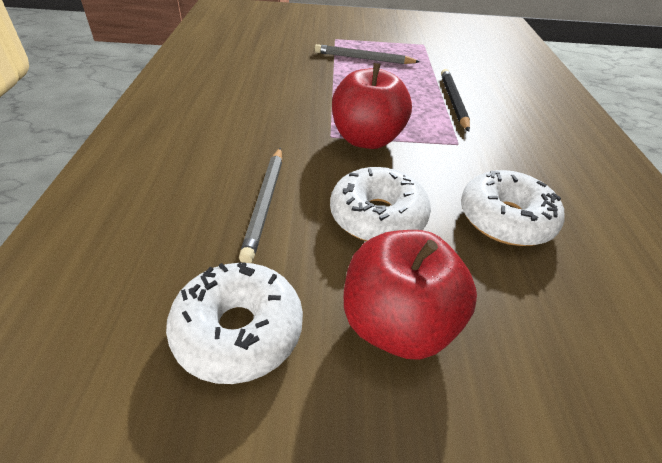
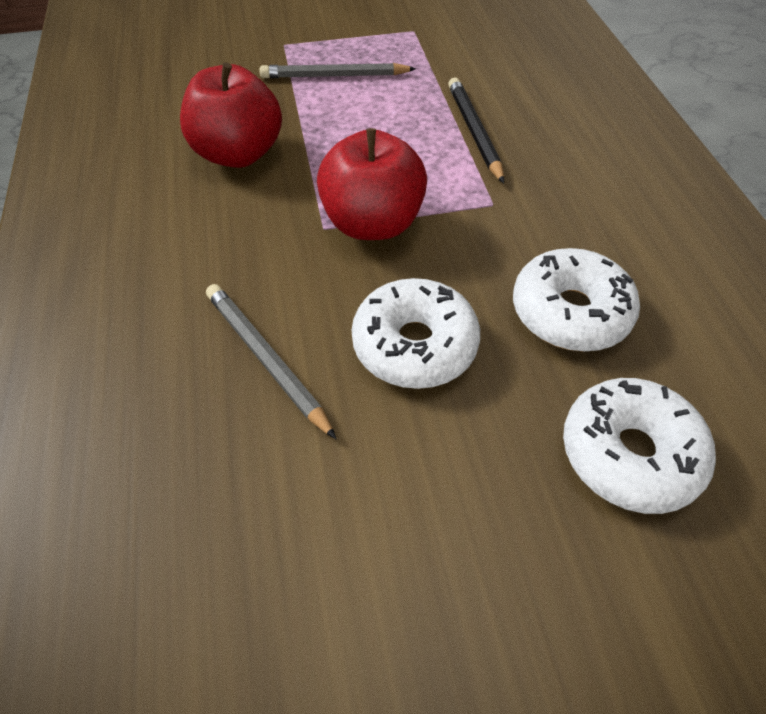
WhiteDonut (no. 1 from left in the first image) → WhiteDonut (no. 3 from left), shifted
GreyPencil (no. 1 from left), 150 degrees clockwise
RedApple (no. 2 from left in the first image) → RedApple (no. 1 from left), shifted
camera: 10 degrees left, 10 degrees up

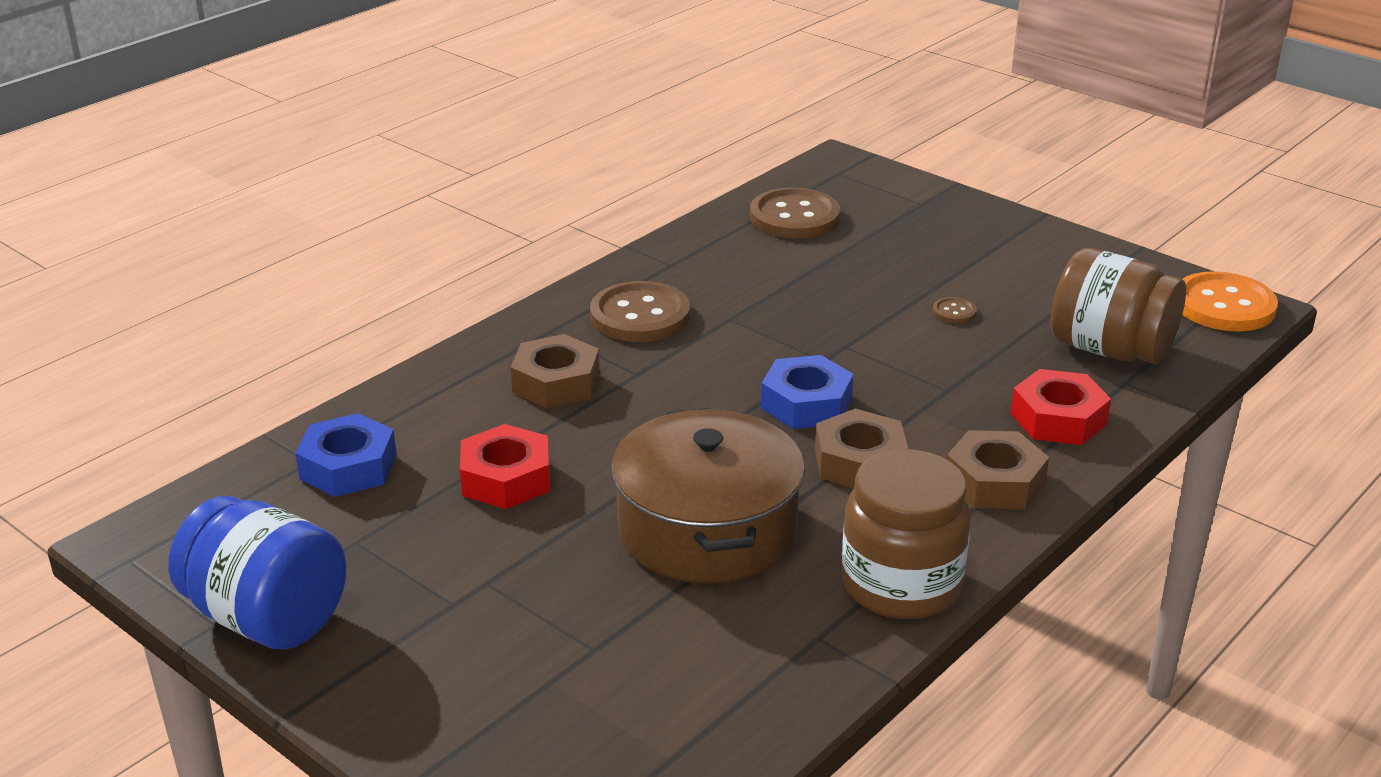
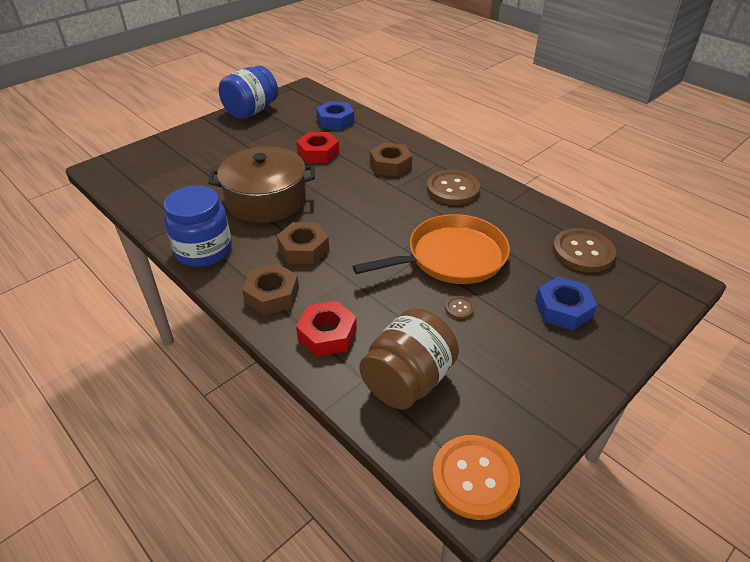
BlueNut (no. 2 from left), shifted
BrownJar (no. 1 from left) → BlueJar (no. 1 from left)
- → OrangePan
camera: 95 degrees right, 10 degrees up

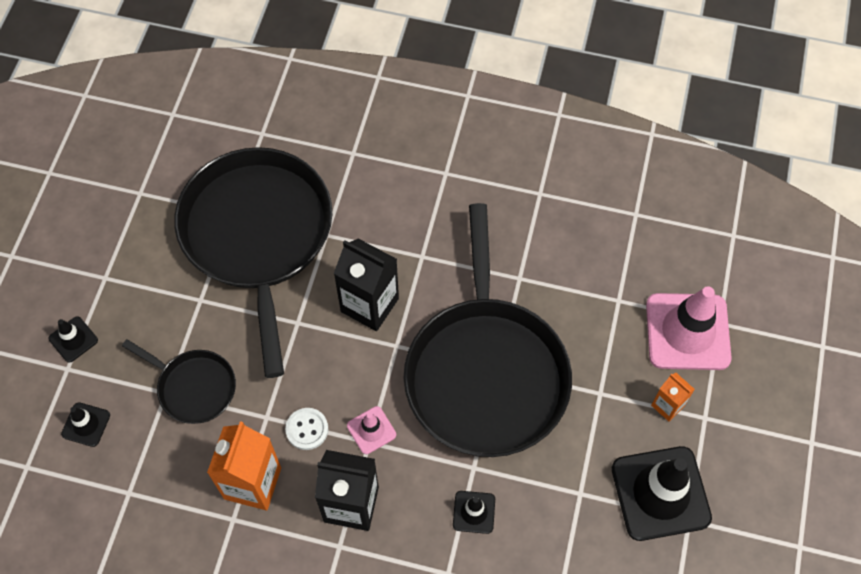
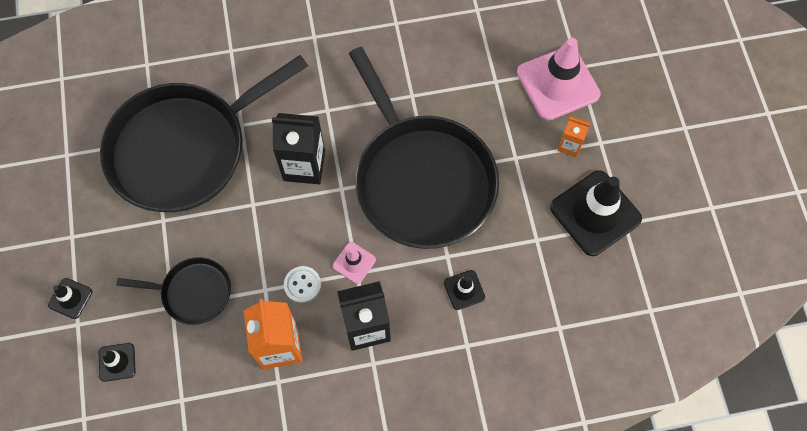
BlackPan (no. 2 from left), 90 degrees counterclockwise
camera: 25 degrees left, 5 degrees up

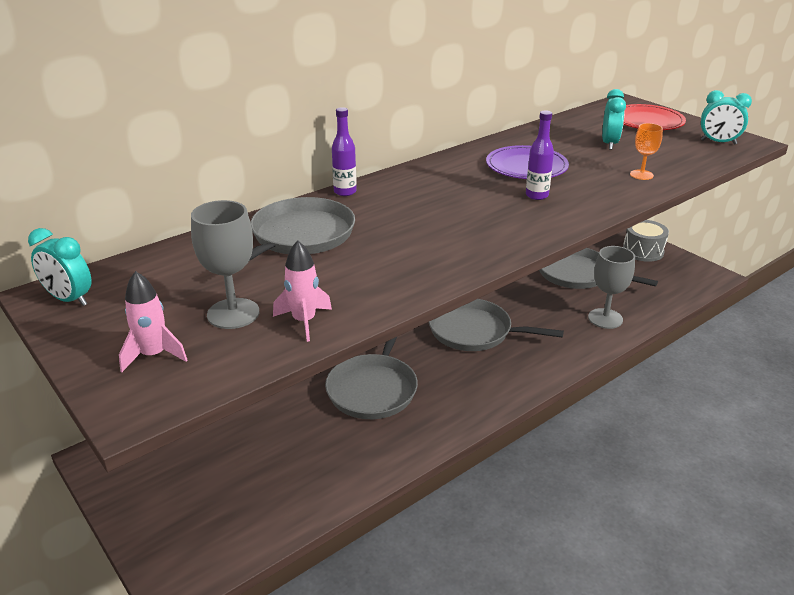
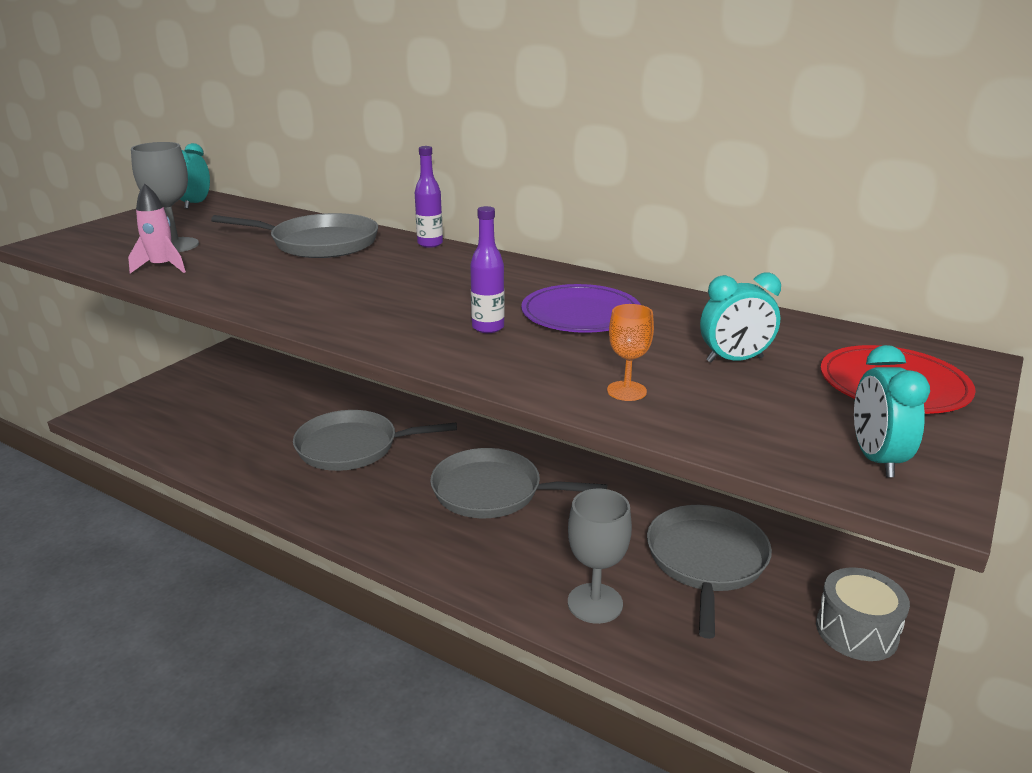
PinkRocket (no. 1 from left) → -
GreyPan (no. 3 from left), 75 degrees counterclockwise
camera: 70 degrees right, 5 degrees down

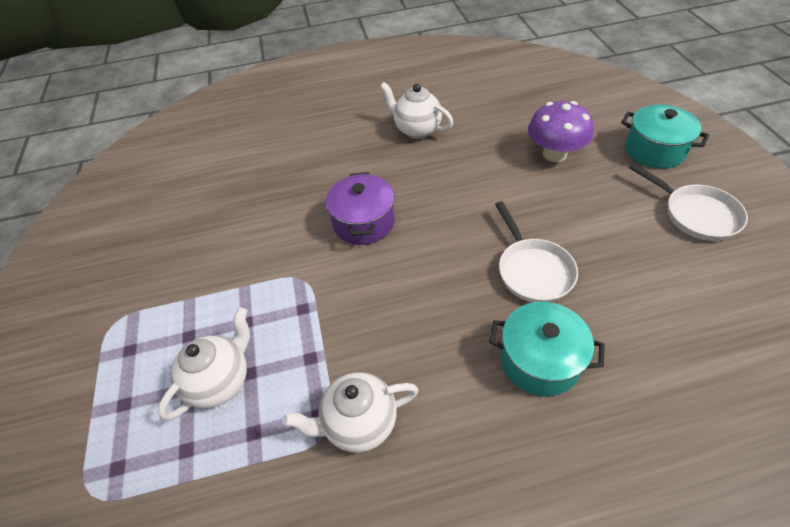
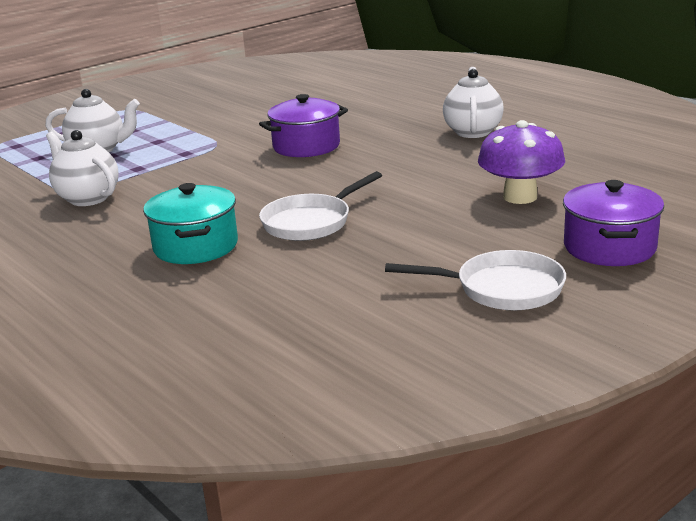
TurquoisePot (no. 2 from left) → PurplePot (no. 2 from left)
WhitePan (no. 2 from left), 105 degrees counterclockwise
camera: 60 degrees right, 25 degrees down

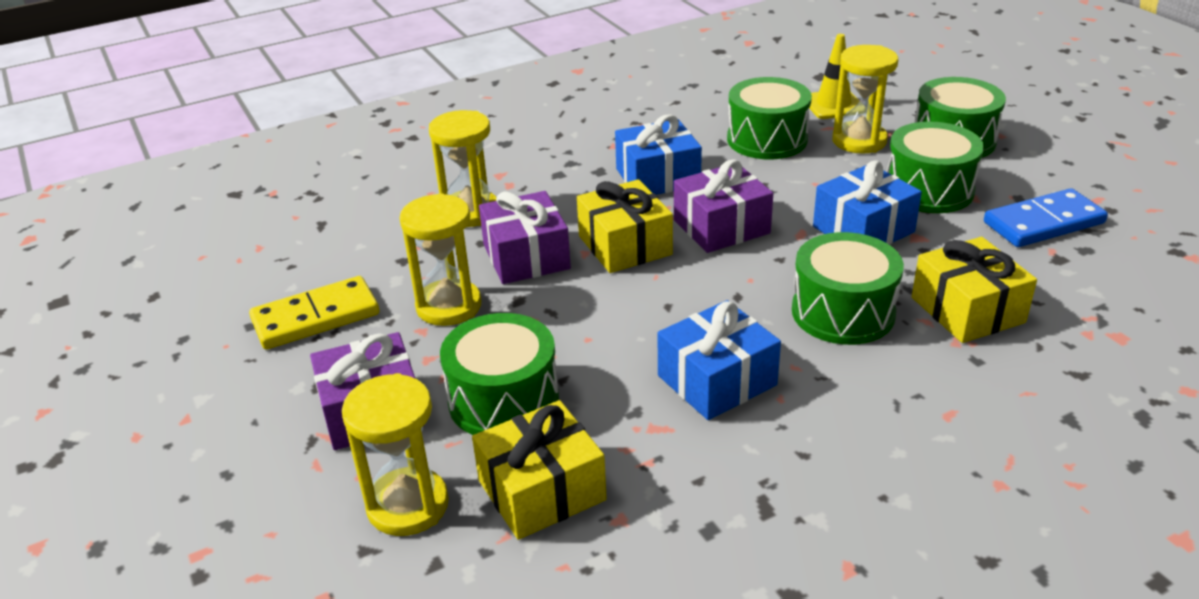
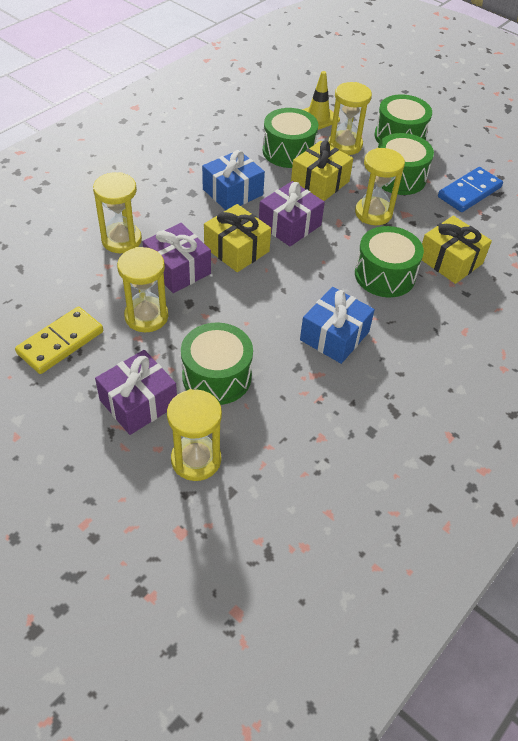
YellowGift (no. 1 from left in the first image) → YellowGift (no. 2 from left), shifted
BlueGift (no. 3 from left) → YellowHourglass (no. 5 from left)
camera: 25 degrees left, 15 degrees up

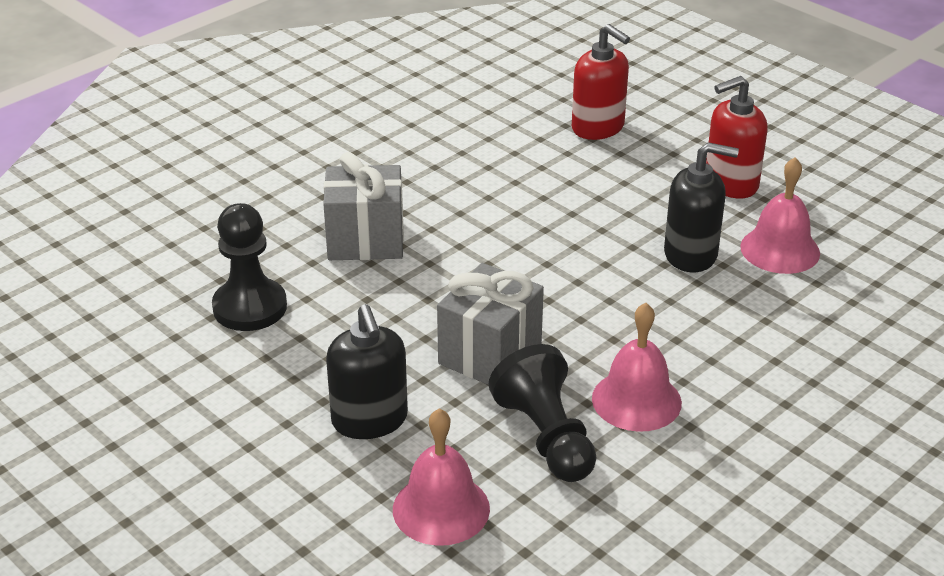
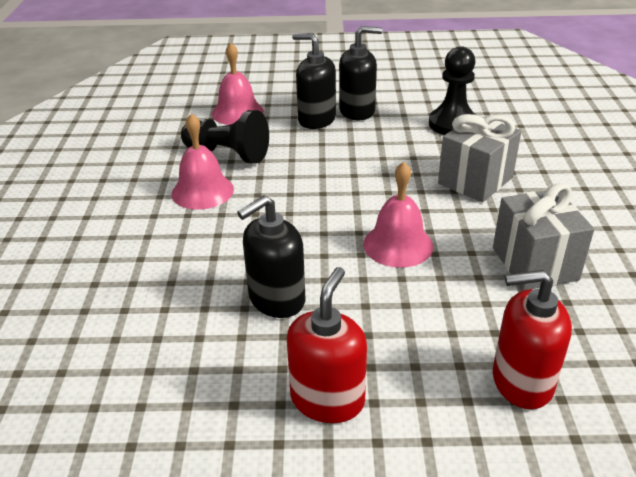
GreyGift (no. 2 from left), shifted
PinkBell (no. 3 from left), shifted
- → BlackSoapDispenser (no. 3 from left)
camera: 135 degrees right, 0 degrees up

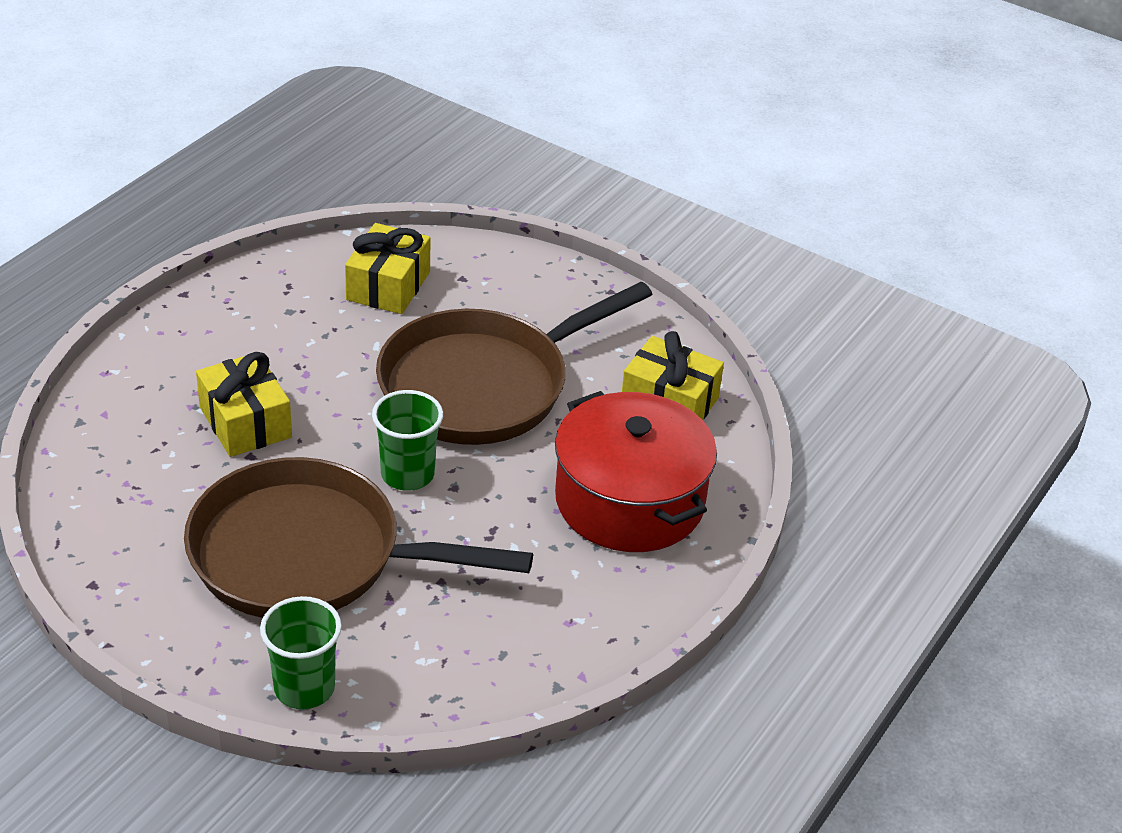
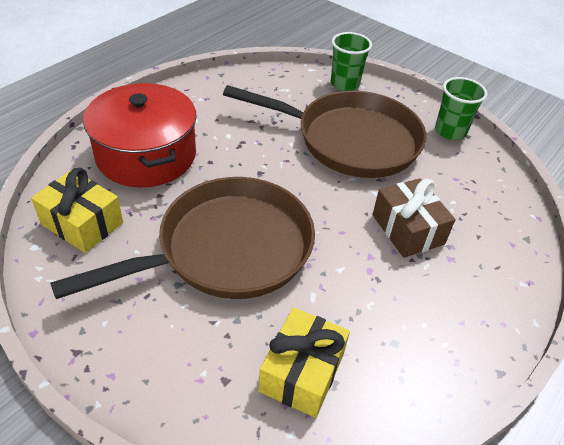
YellowGift (no. 1 from left) → BrownGift
GreenCup (no. 2 from left), shifted
camera: 175 degrees left, 5 degrees up

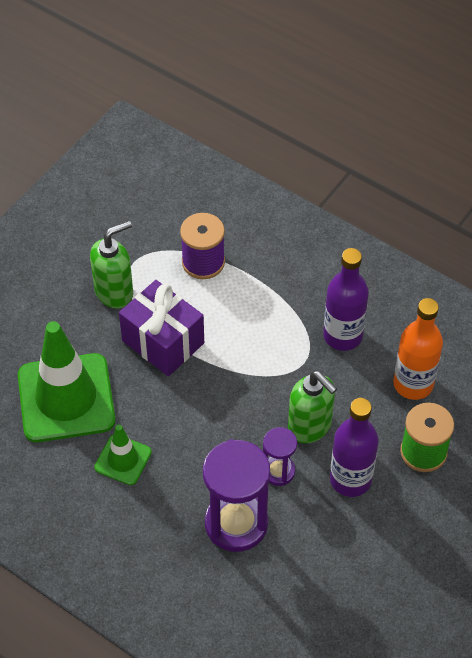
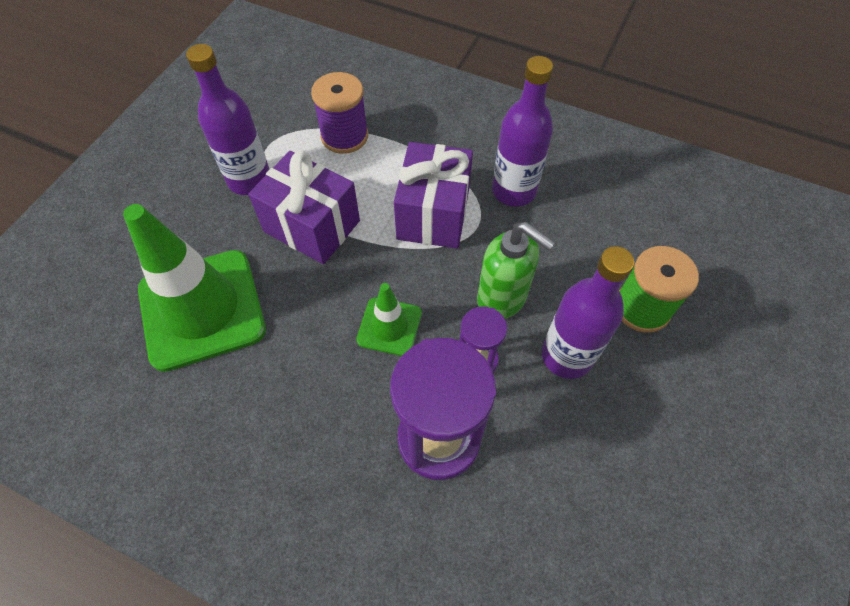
GreenSoapDispenser (no. 1 from left) → PurpleBottle (no. 1 from left)
GreenTrafficCone (no. 2 from left), shifted
OrangeBottle → -
- → PurpleGift (no. 2 from left)
camera: 10 degrees left, 5 degrees up

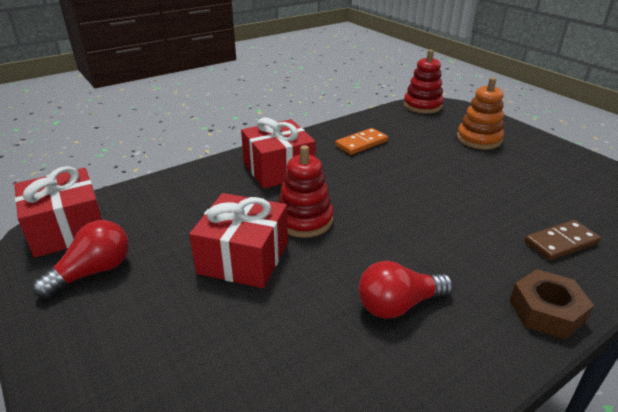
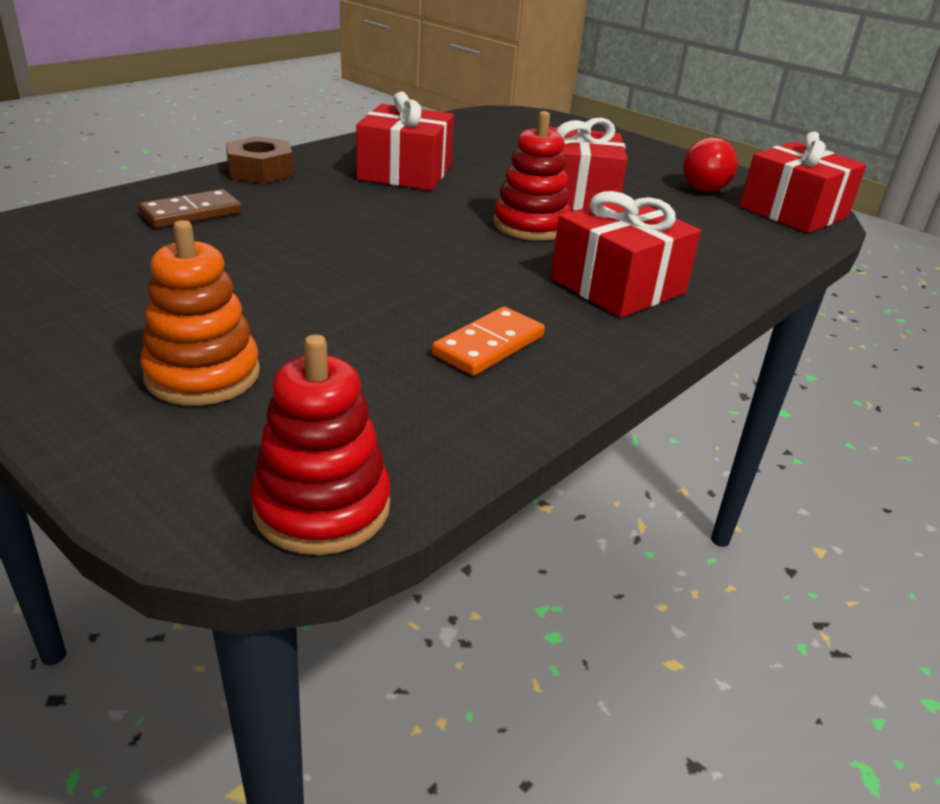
RedLightBulb (no. 2 from left) → RedGift (no. 1 from left)
camera: 165 degrees right, 0 degrees up

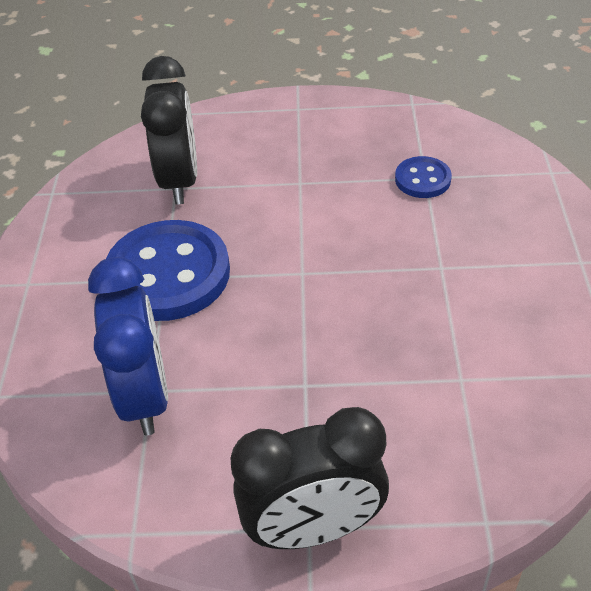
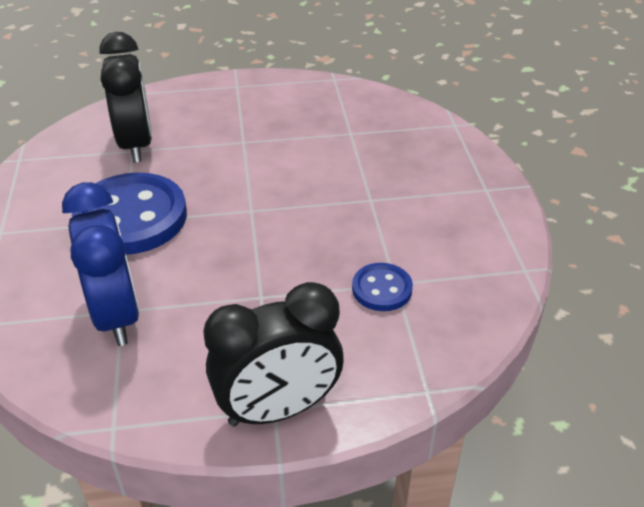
BlueButton (no. 2 from left), shifted
camera: 10 degrees left, 5 degrees down

